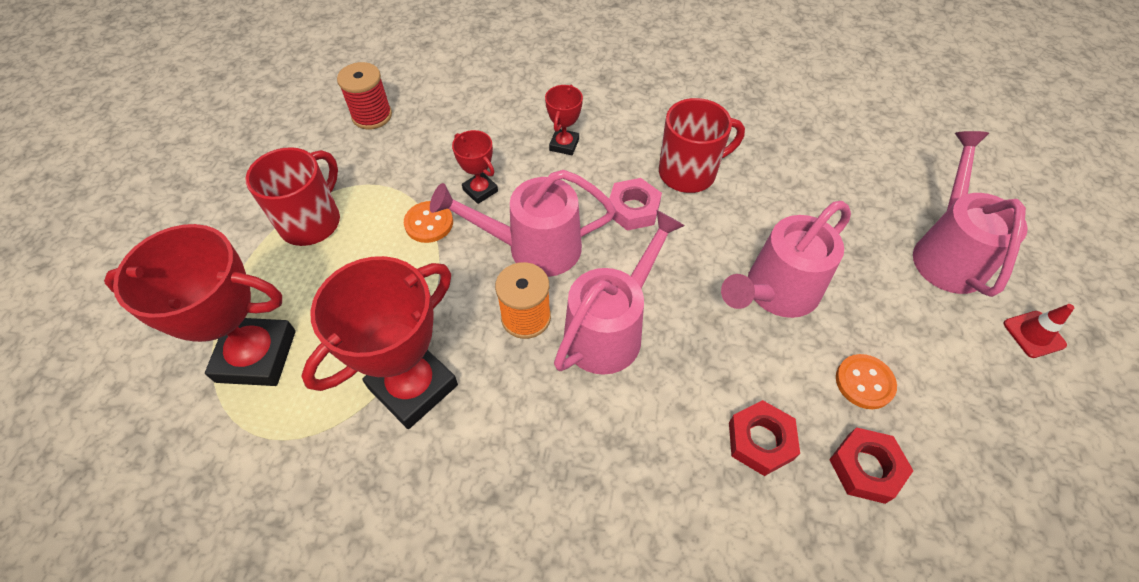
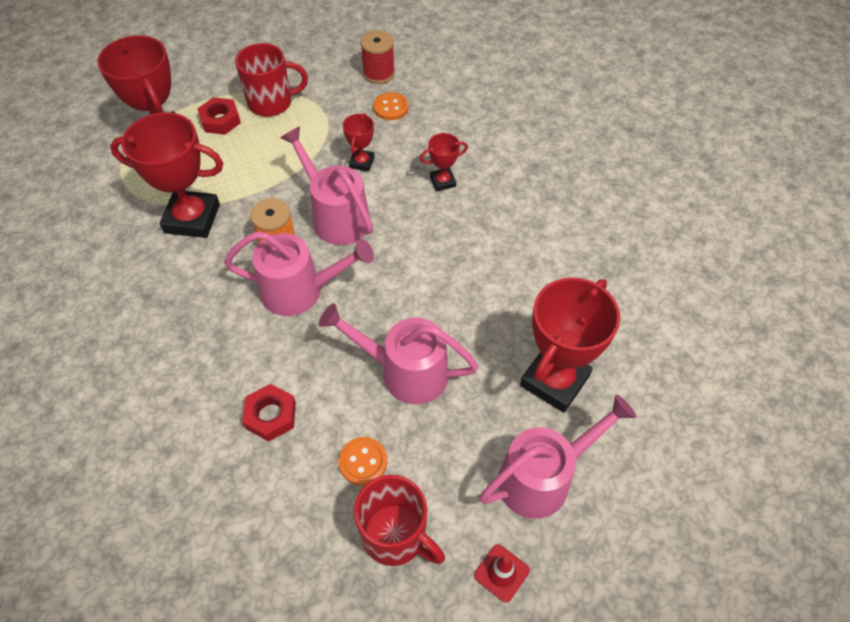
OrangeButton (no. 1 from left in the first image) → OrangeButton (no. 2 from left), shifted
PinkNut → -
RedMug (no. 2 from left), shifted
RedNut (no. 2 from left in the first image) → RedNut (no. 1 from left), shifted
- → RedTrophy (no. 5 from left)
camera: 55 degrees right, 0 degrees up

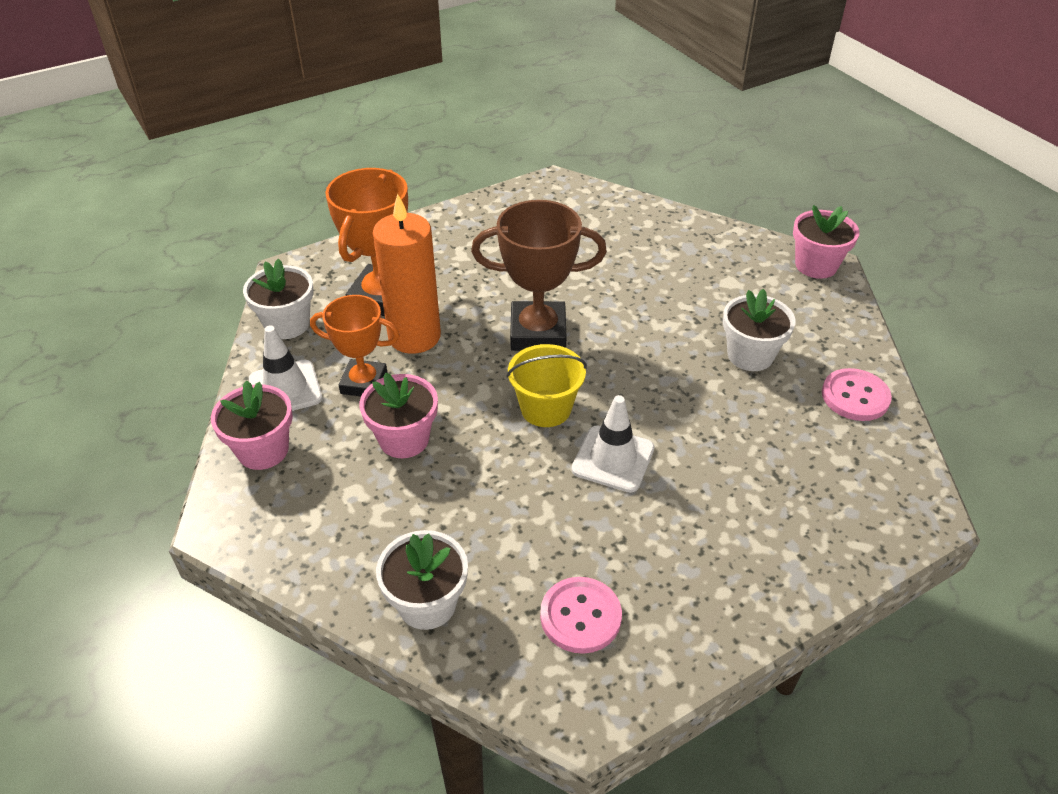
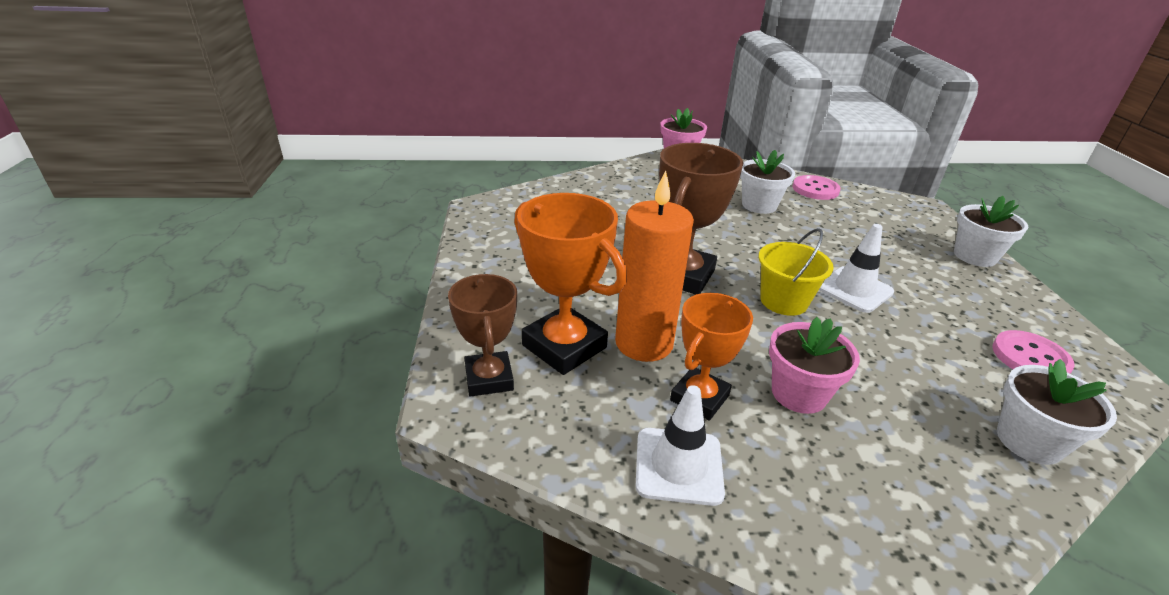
PinkFlowerPot (no. 1 from left) → -
WhiteFlowerPot (no. 1 from left in the first image) → WhiteFlowerPot (no. 2 from left), shifted
- → BrownTrophy (no. 1 from left)
camera: 65 degrees left, 10 degrees down

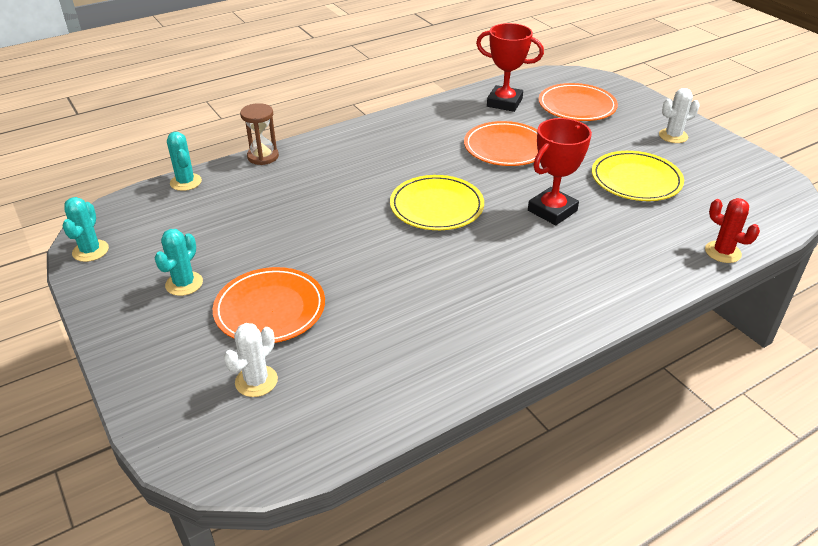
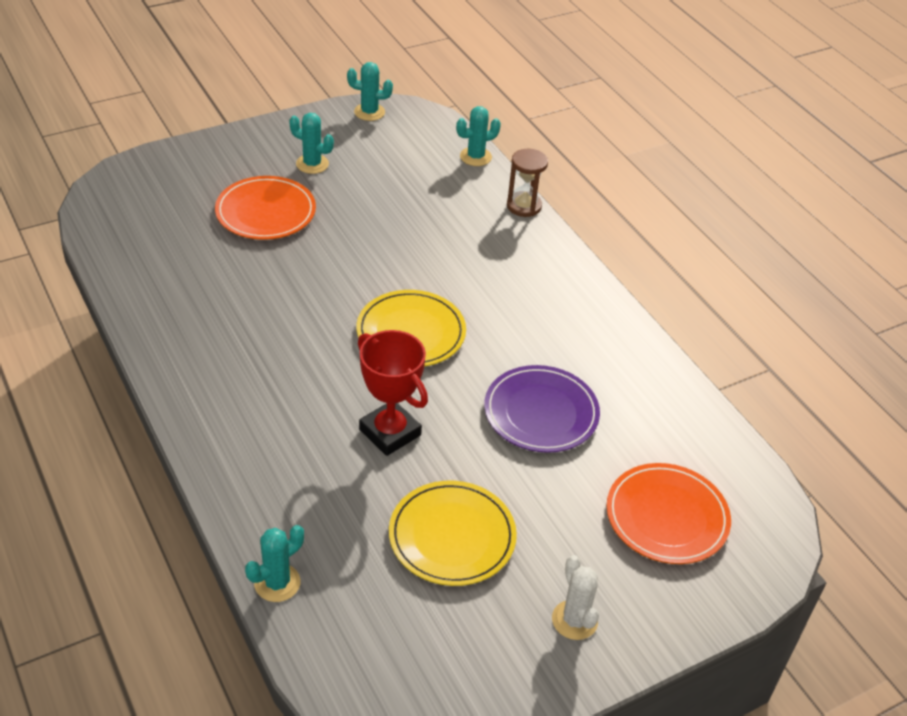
WhiteCactus (no. 1 from left) → -
OrangePlate (no. 2 from left) → PurplePlate
RedTrophy (no. 1 from left) → -
RedCactus → TurquoiseCactus (no. 1 from left)
camera: 90 degrees right, 5 degrees up

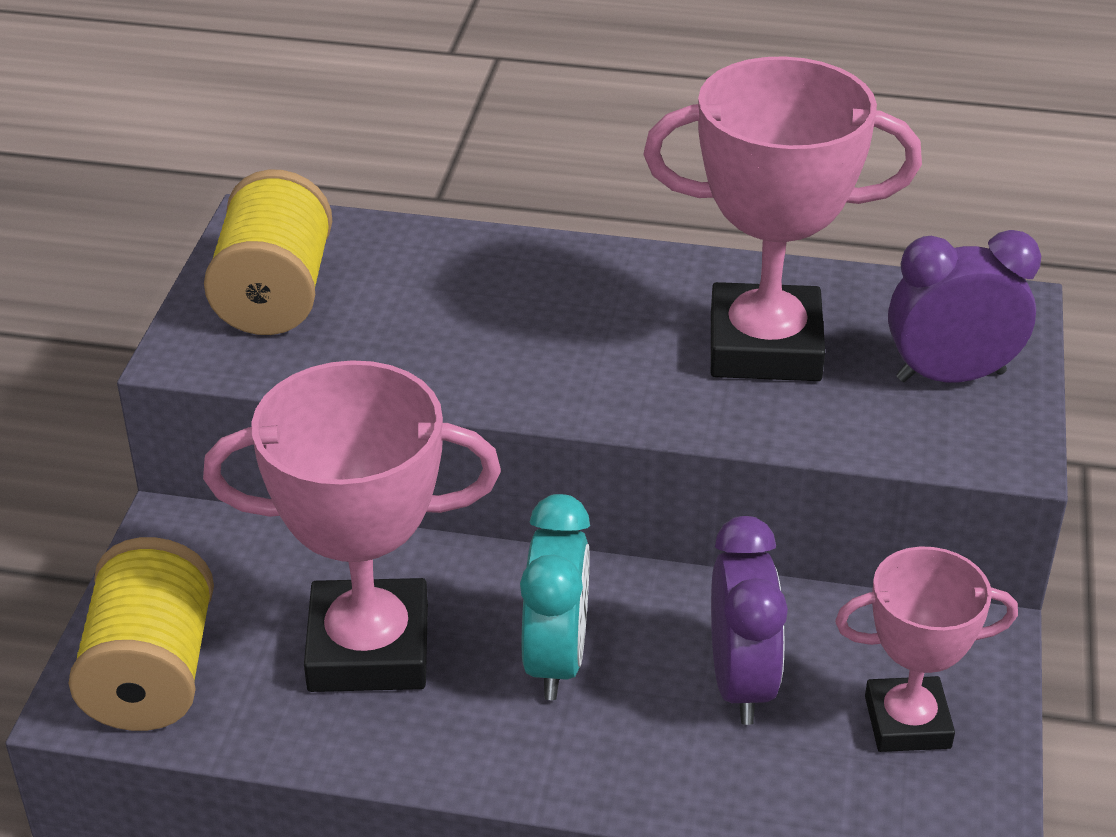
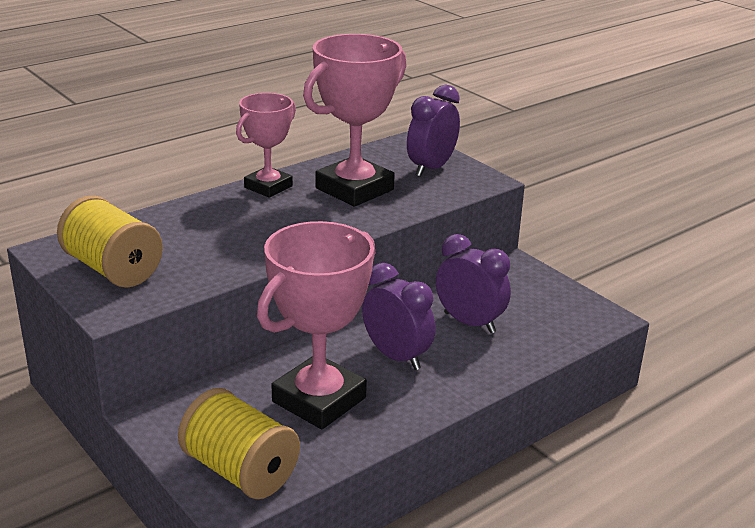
TurquoiseClock → PurpleClock (no. 1 from left)
PinkTrophy (no. 3 from left in the first image) → PinkTrophy (no. 1 from left), shifted
camera: 50 degrees left, 10 degrees down

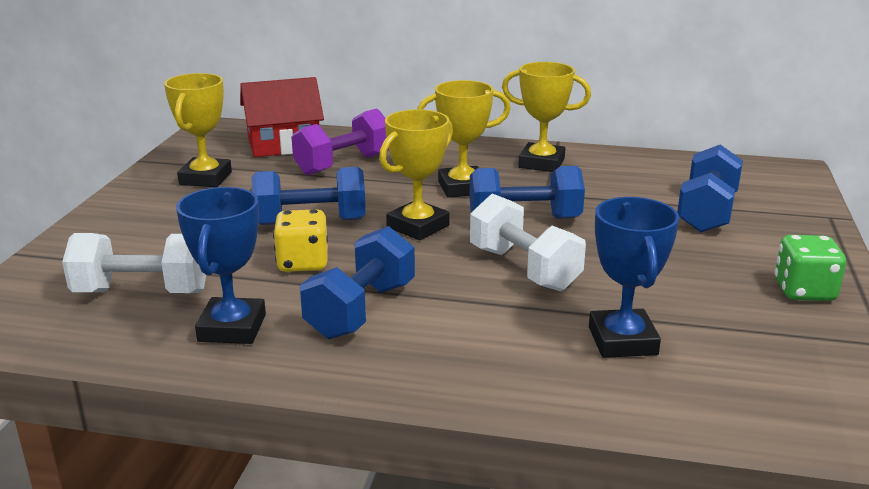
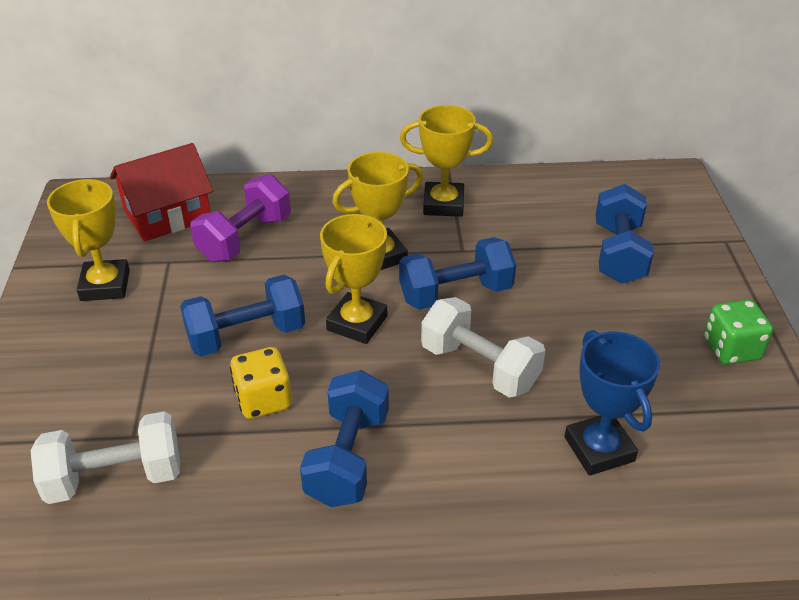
BlueTrophy (no. 1 from left) → -
camera: 15 degrees left, 15 degrees up

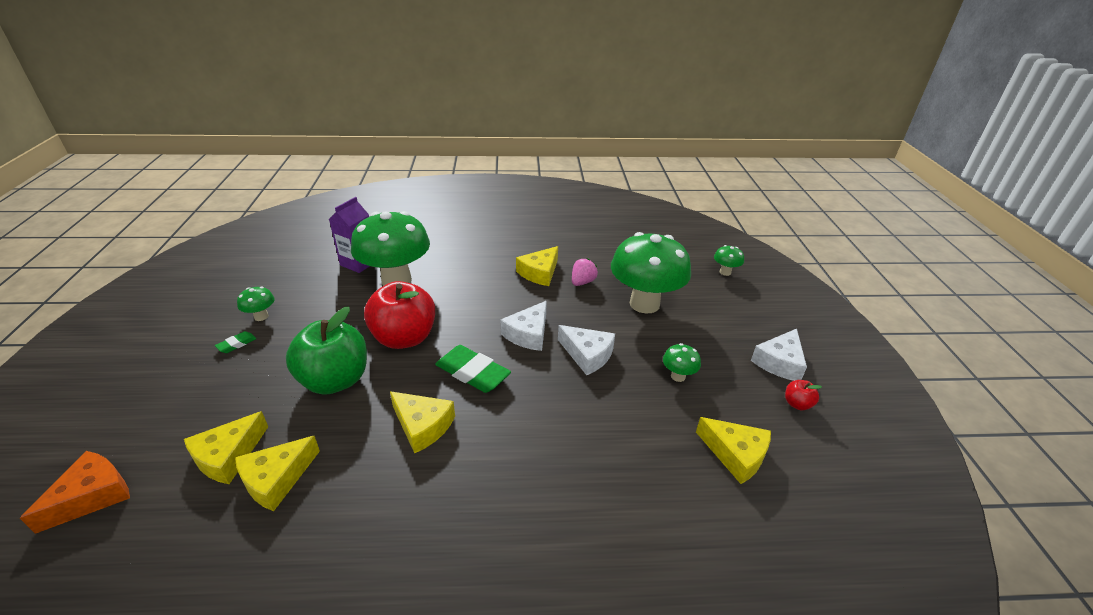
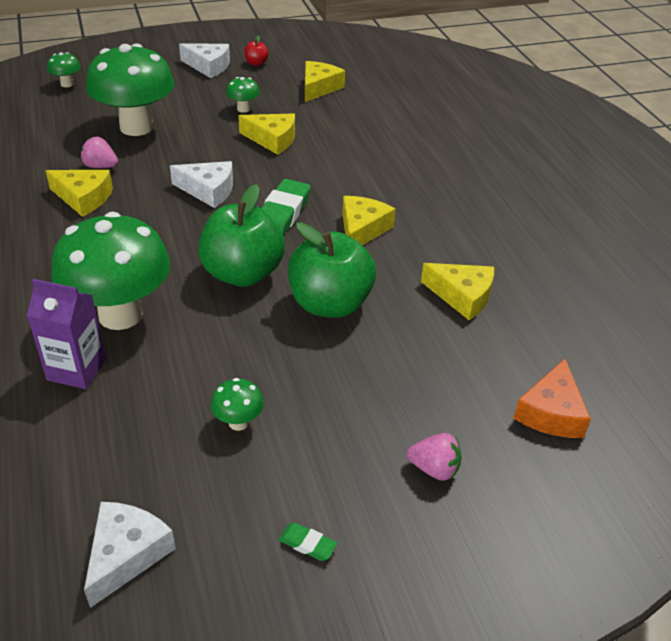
OrangeCheese, 90 degrees counterclockwise
YellowCheese (no. 1 from left in the first image) → YellowCheese (no. 2 from left), shifted
GreenEraser (no. 1 from left in the first image) → GreenEraser (no. 2 from left), shifted
RedApple (no. 1 from left) → GreenApple (no. 1 from left)
WhiteCheese (no. 2 from left in the first image) → WhiteCheese (no. 1 from left), shifted
- → PinkStrawberry (no. 2 from left)
camera: 105 degrees left, 5 degrees up

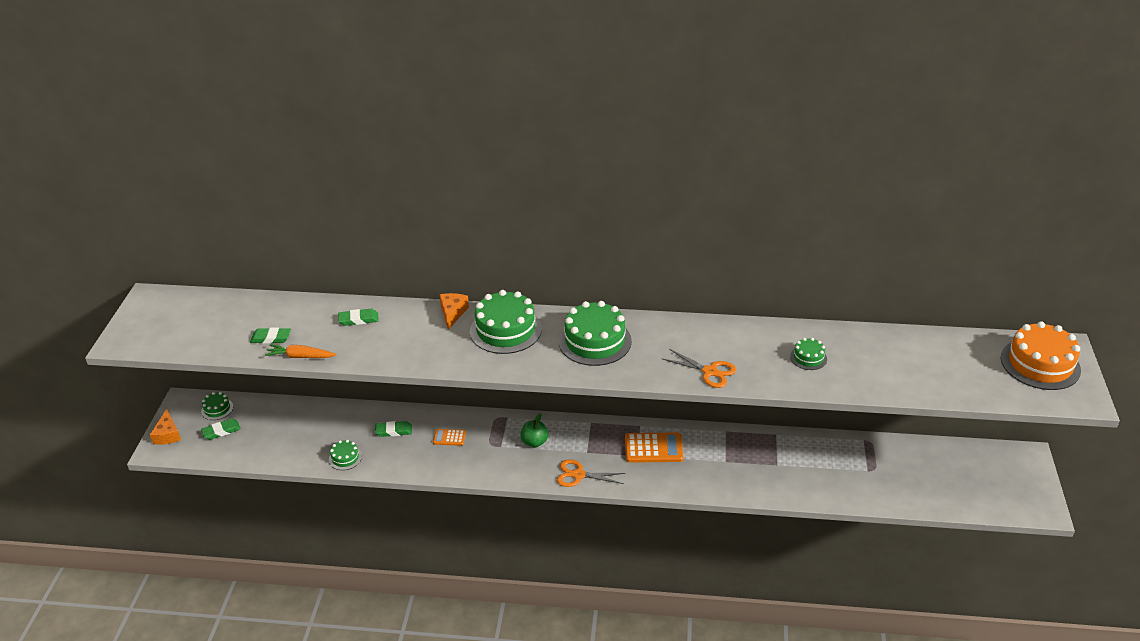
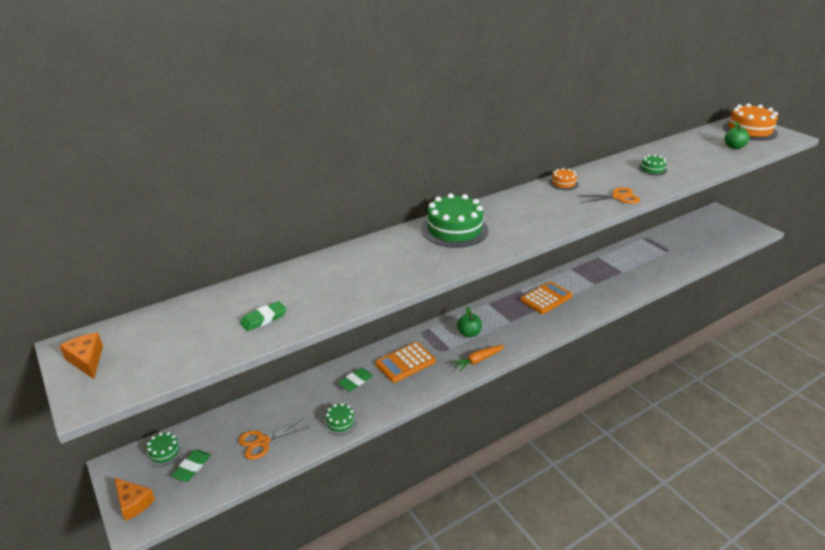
OrangeCarrot, shifted
GreenEraser (no. 3 from left) → -
OrangeCalculator (no. 1 from left), x1.82
OrangeCheese (no. 2 from left in the first image) → OrangeCheese (no. 1 from left), shifted
OrangeScissors (no. 1 from left), shifted
GreenCake (no. 4 from left) → -
- → OrangeCake (no. 1 from left)
- → GreenApple (no. 2 from left)
camera: 40 degrees left, 5 degrees down

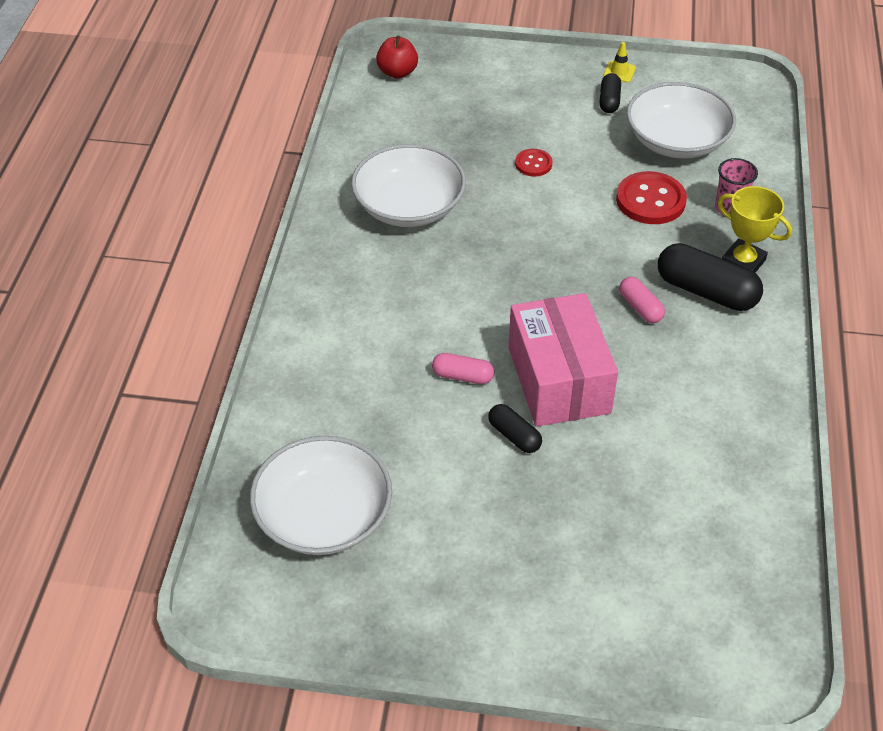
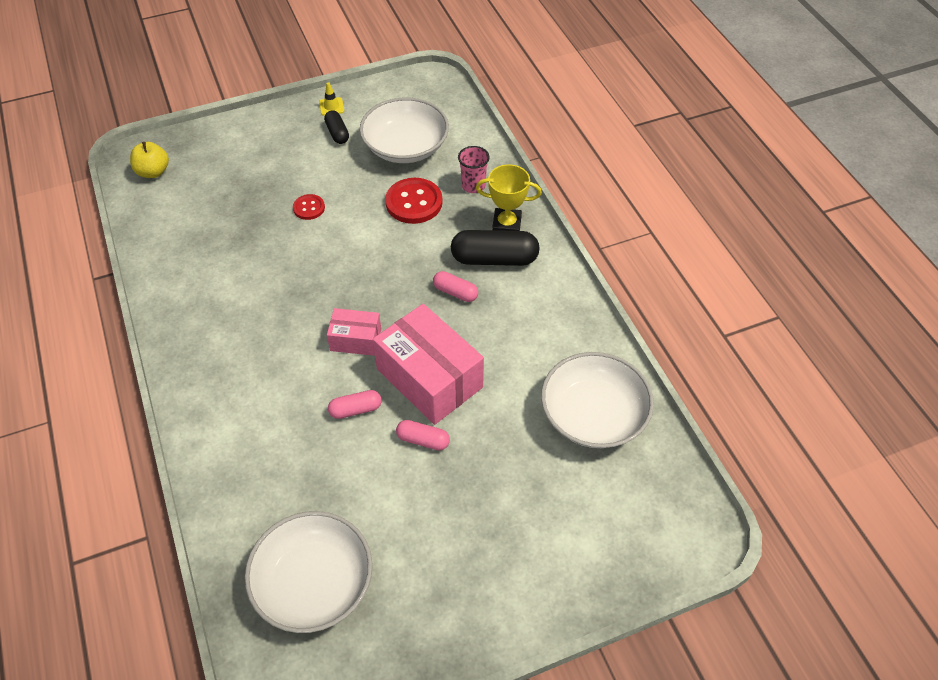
WhiteBowl (no. 2 from left in the first image) → WhiteBowl (no. 3 from left), shifted
RedApple → YellowApple
BlackCapsule (no. 1 from left) → PinkCapsule (no. 2 from left)
- → PinkBox (no. 1 from left)
camera: 30 degrees left, 5 degrees up

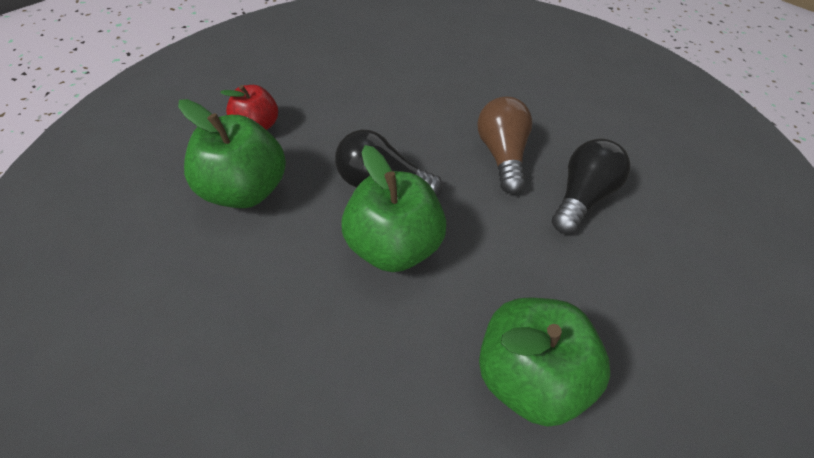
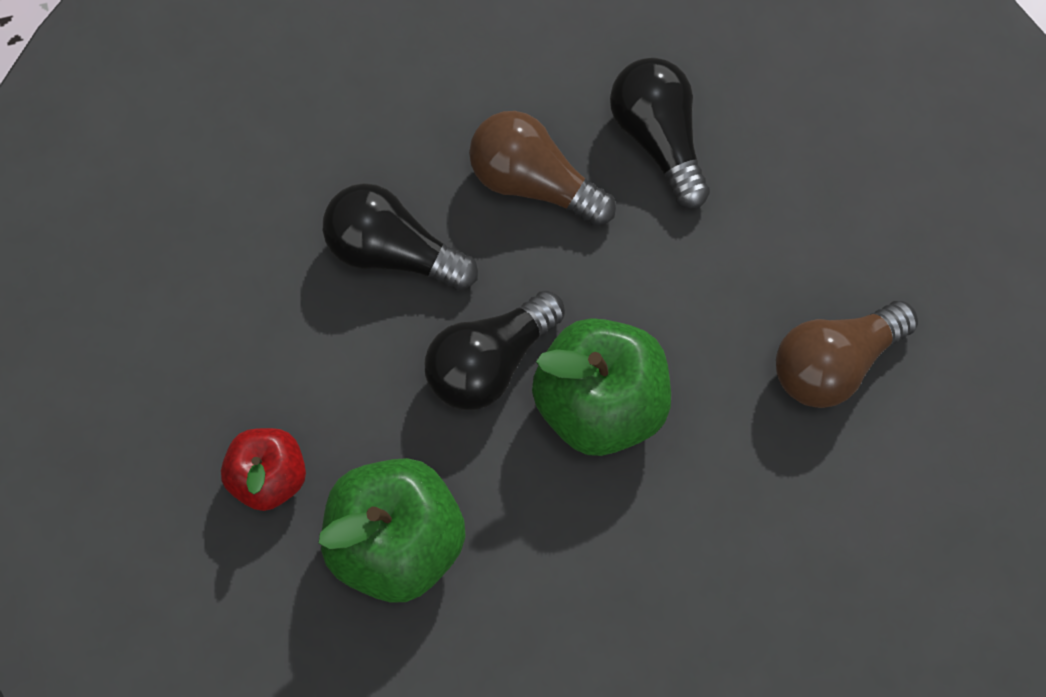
GreenApple (no. 3 from left) → BrownLightBulb (no. 2 from left)
- → BlackLightBulb (no. 1 from left)
camera: 55 degrees left, 15 degrees up

